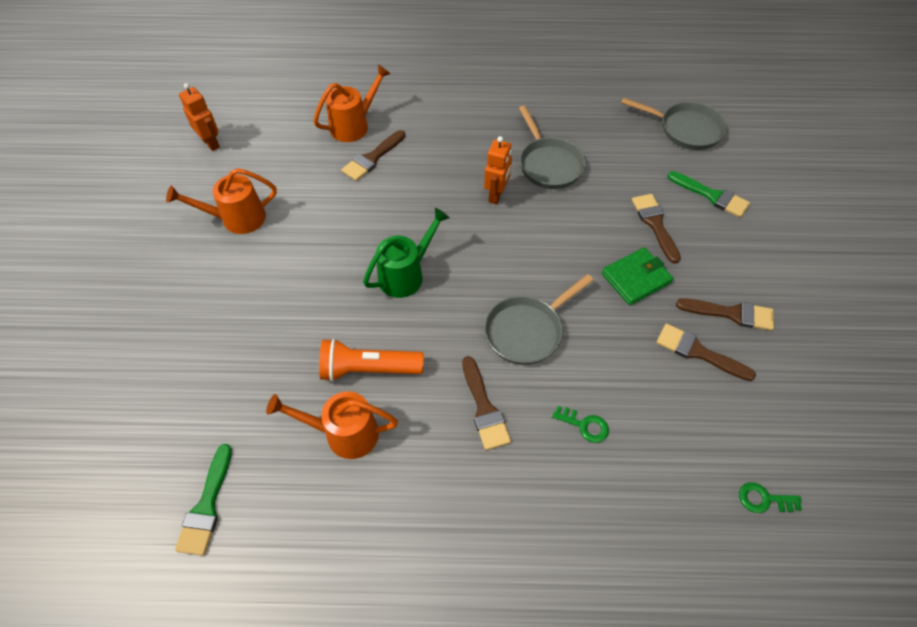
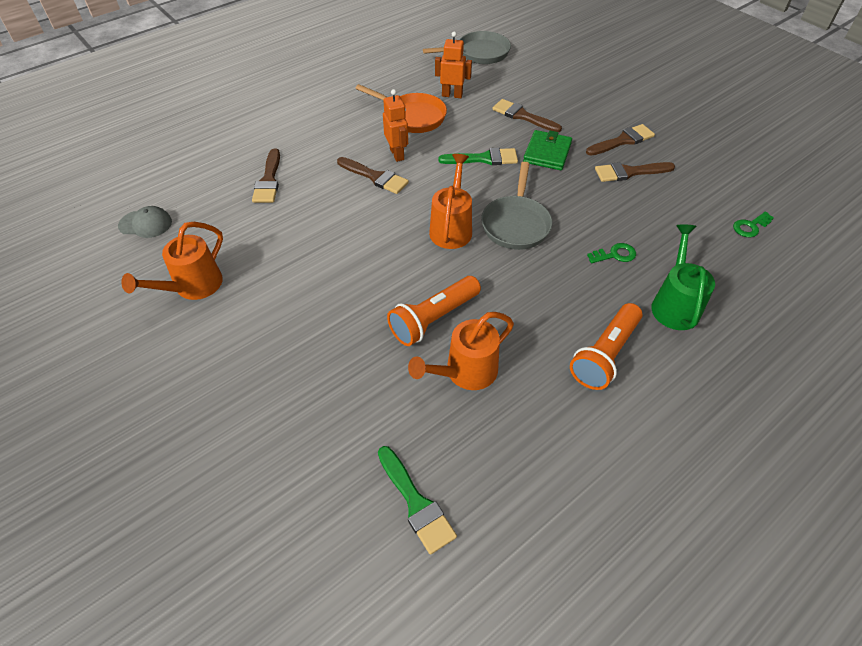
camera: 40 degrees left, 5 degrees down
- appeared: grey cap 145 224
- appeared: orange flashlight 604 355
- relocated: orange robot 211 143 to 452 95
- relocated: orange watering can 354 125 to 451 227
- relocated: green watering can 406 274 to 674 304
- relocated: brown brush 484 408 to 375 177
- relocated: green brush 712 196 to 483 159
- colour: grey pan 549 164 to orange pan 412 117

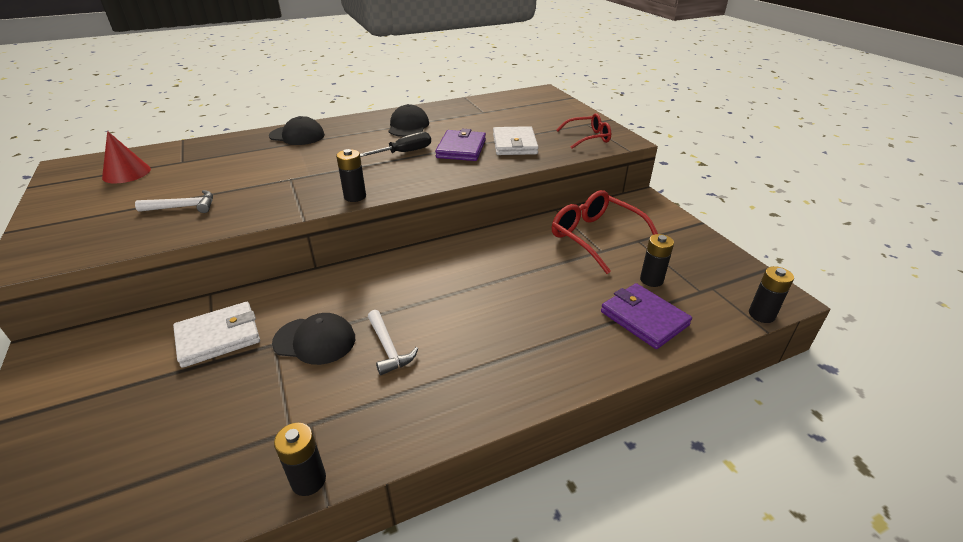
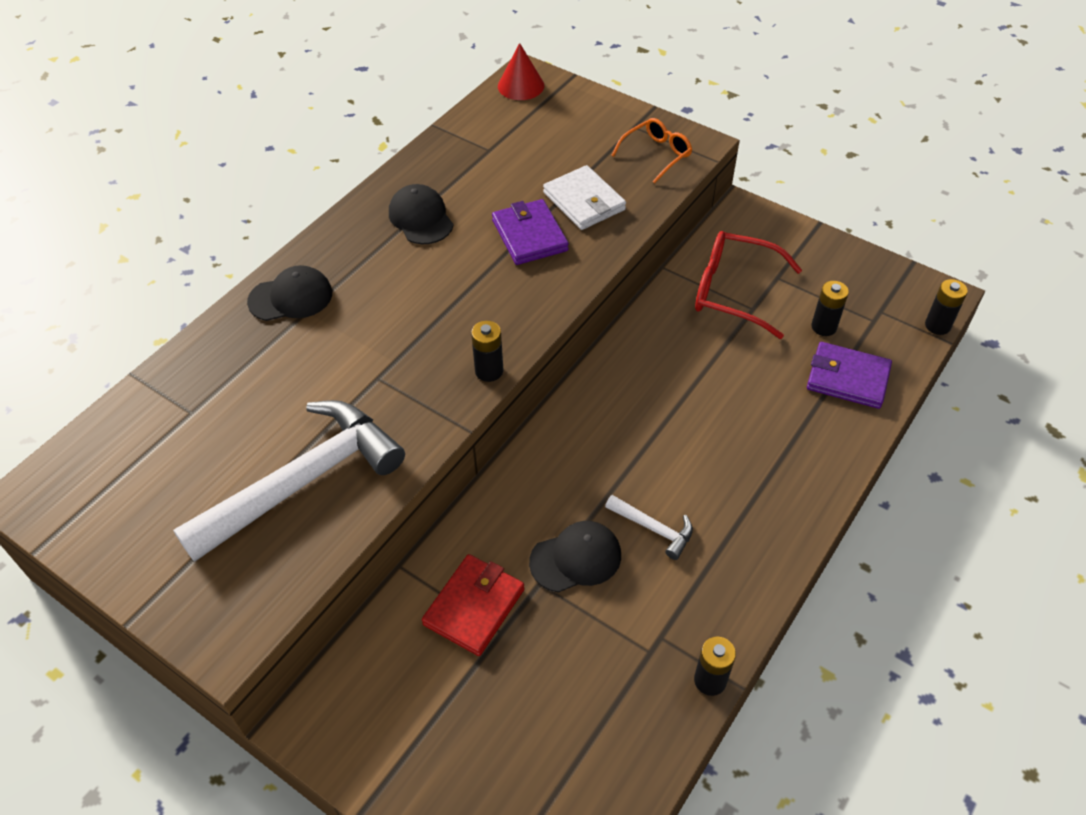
camera: 30 degrees left, 15 degrees up
- missing: black screwdriver 405 152
- relocated: red cone 126 173 to 521 86
- colour: white wallet 218 337 to red wallet 474 607
- colour: red glasses 588 137 to orange glasses 656 155
- size: white hammer 183 207 = 303 481 x2.32

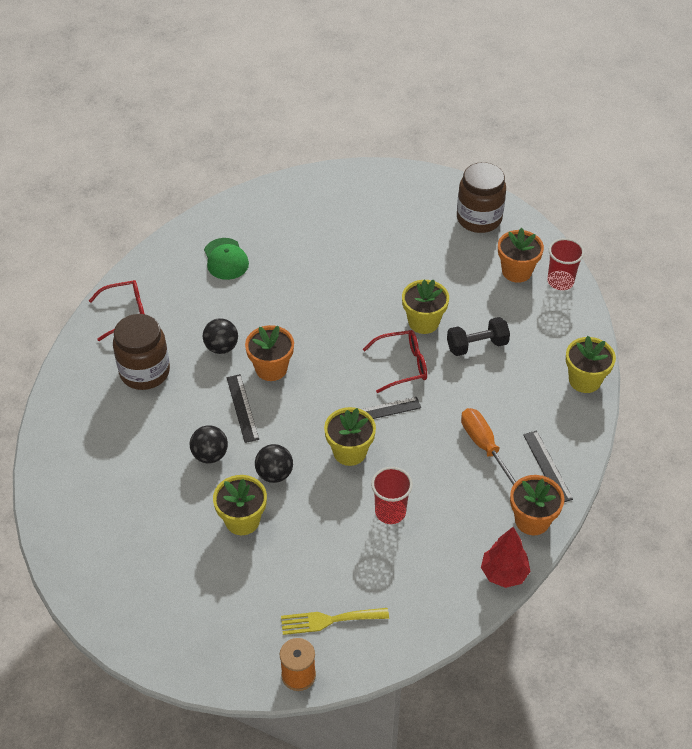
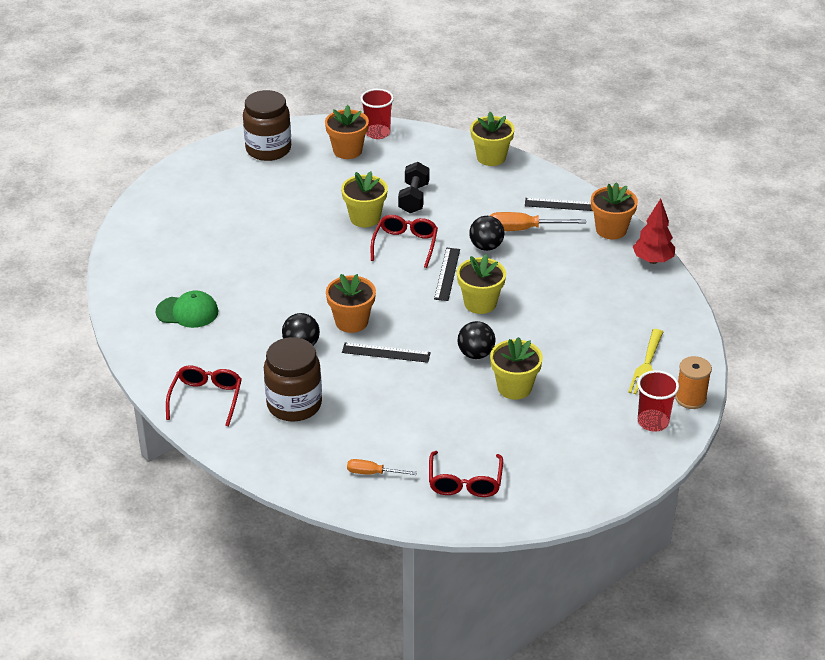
camera: 65 degrees left, 10 degrees down
- appeared: orange screwdriver 373 473
- appeared: red glasses 465 482
- relocated: black ball 210 455 to 486 246
- relocated: red cup 390 512 to 653 422

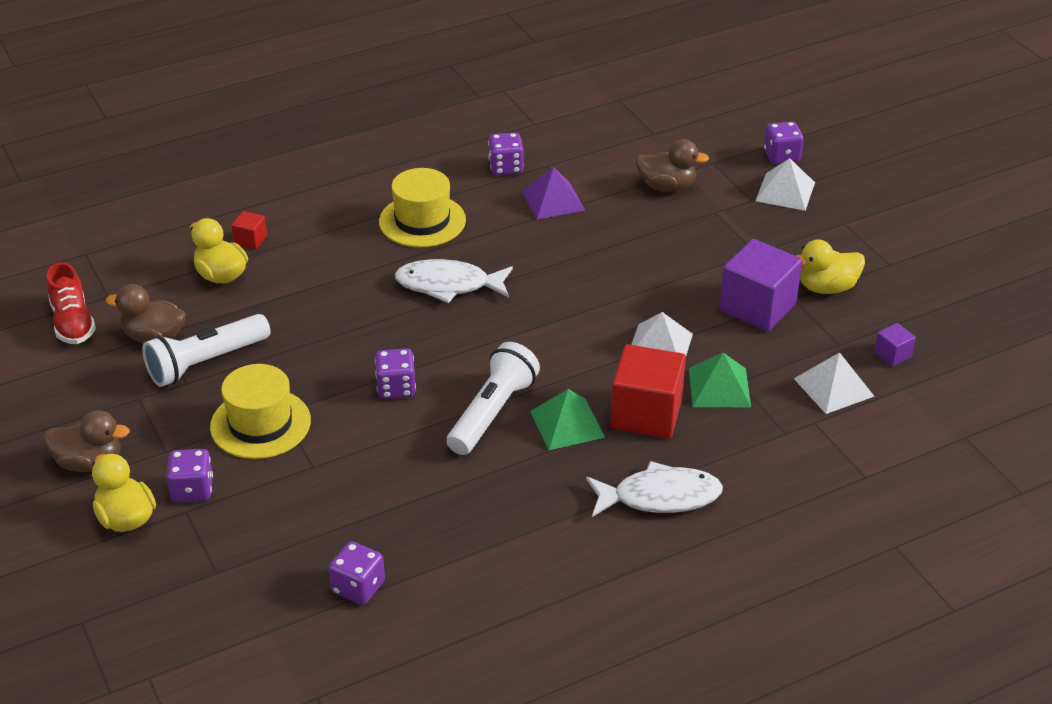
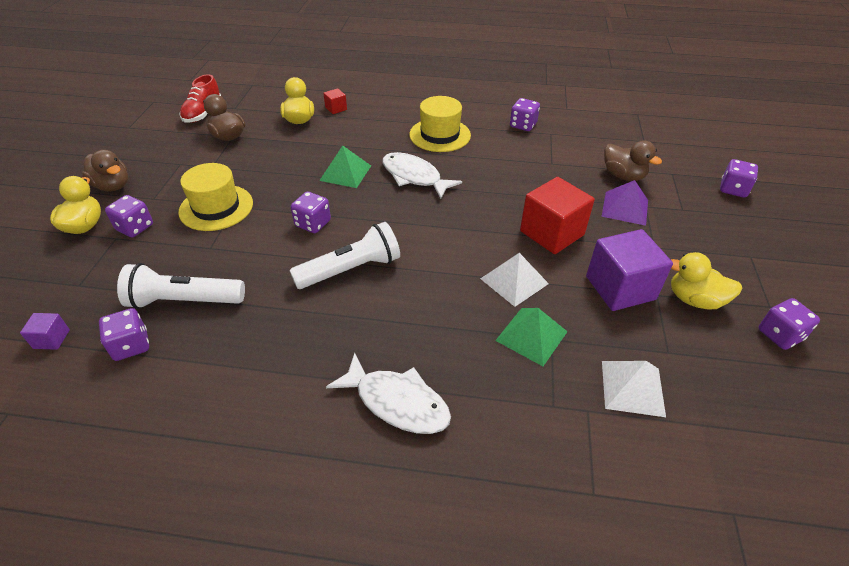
camera: 35 degrees right, 5 degrees up
- missing: white pyramid 785 191
- appeared: purple dice 780 335
- relocated: white flashlight 206 363 to 184 301
- relocated: purple pyramid 553 200 to 625 208
- relocated: green pyramid 567 424 to 345 173
- relocated: red cube 646 414 to 552 233
- relocated: purple cube 892 354 to 51 339

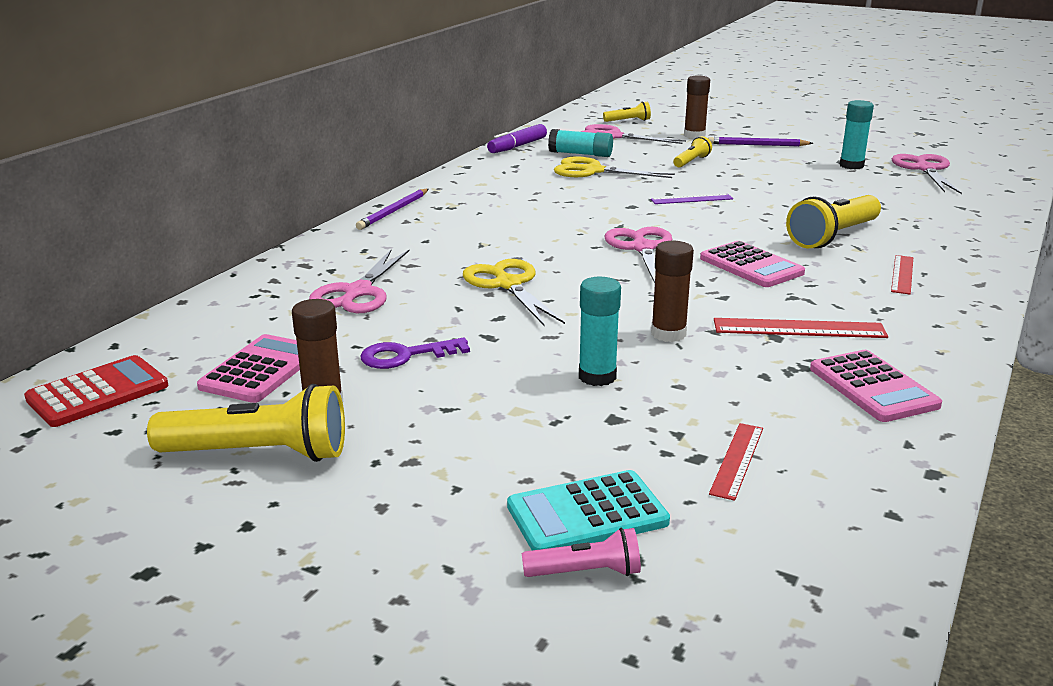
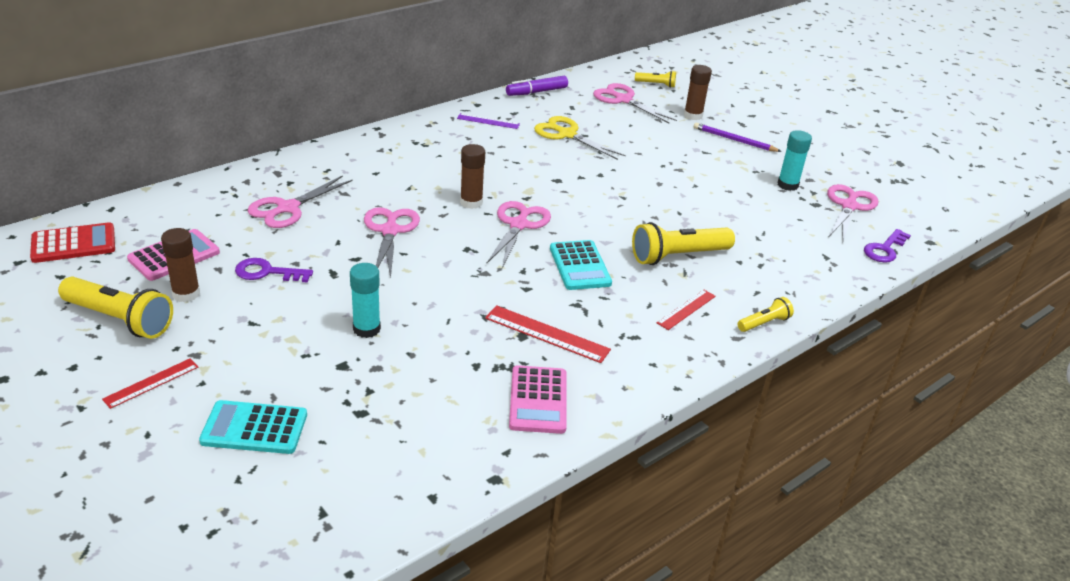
camera: 20 degrees right, 10 degrees up
- missing: purple pencil 394 211
- missing: pink flashlight 585 572
- missing: turquoise glue stick 580 154
- appeared: purple key 884 249
- relocated: purple ruler 691 199 to 488 121
- relocated: brown glue stick 668 334 to 471 202
- relocated: yellow flashlight 691 161 to 764 323
- relocated: red ruler 737 460 to 151 383
- colour: yellow scissors 508 284 to pink scissors 390 231
- colour: pink calculator 751 266 to turquoise calculator 579 266

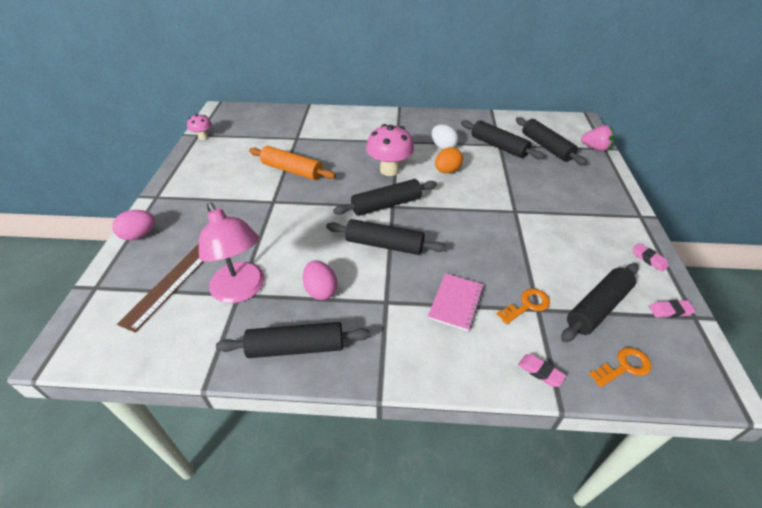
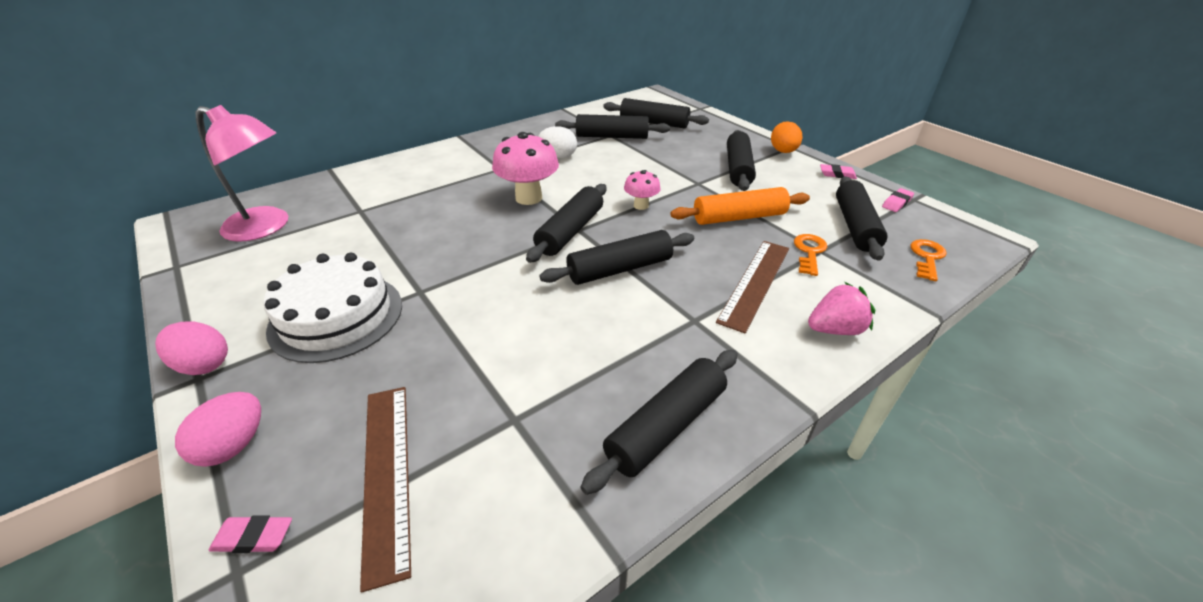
camera: 40 degrees left, 5 degrees down
- appeared: white cake 336 316
- appeared: black rolling pin 738 168
- relocated: pink mushroom 203 137 to 641 205
- relocated: pink lamp 241 290 to 267 227
- relocated: orange rolling pin 292 170 to 739 217
- relocated: pink egg 321 290 to 204 364
- relocated: orange egg 447 171 to 783 151
- relocated: pink eraser 540 372 to 254 537
- relocated: pink strawberry 595 148 to 835 329
- exchanged: pink notebook 456 302 to brown ruler 755 283

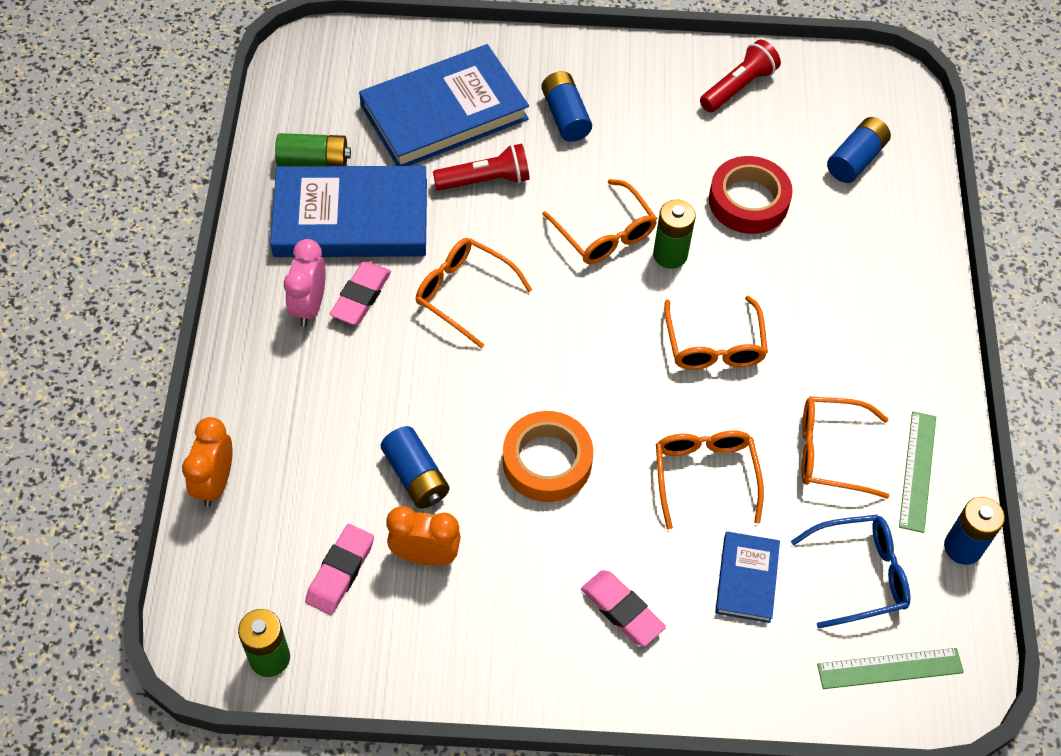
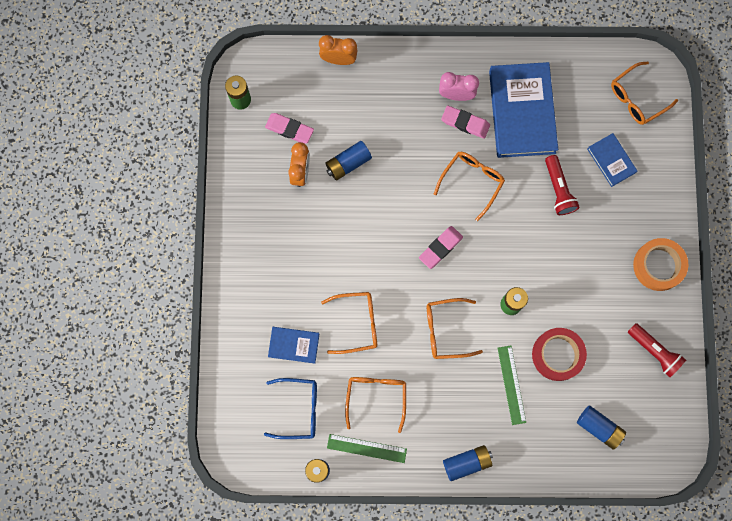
camera: 90 degrees right, 20 degrees up
- missing: green battery 314 162
- relocated: orange tape 547 461 to 658 265
- relocated: blue battery 565 116 to 467 463
- relocated: orange glasses 605 233 to 637 98
- relocated: pink eraser 622 610 to 440 248
- relocated: green ruler 890 668 to 511 385
- spun: blue glasses 860 575 = 299 409 75 degrees counterclockwise
- size: blue book 444 112 = 611 160 x0.50

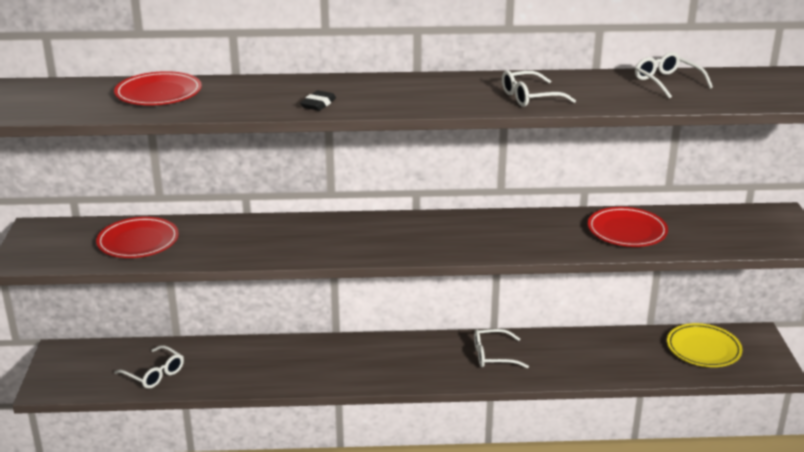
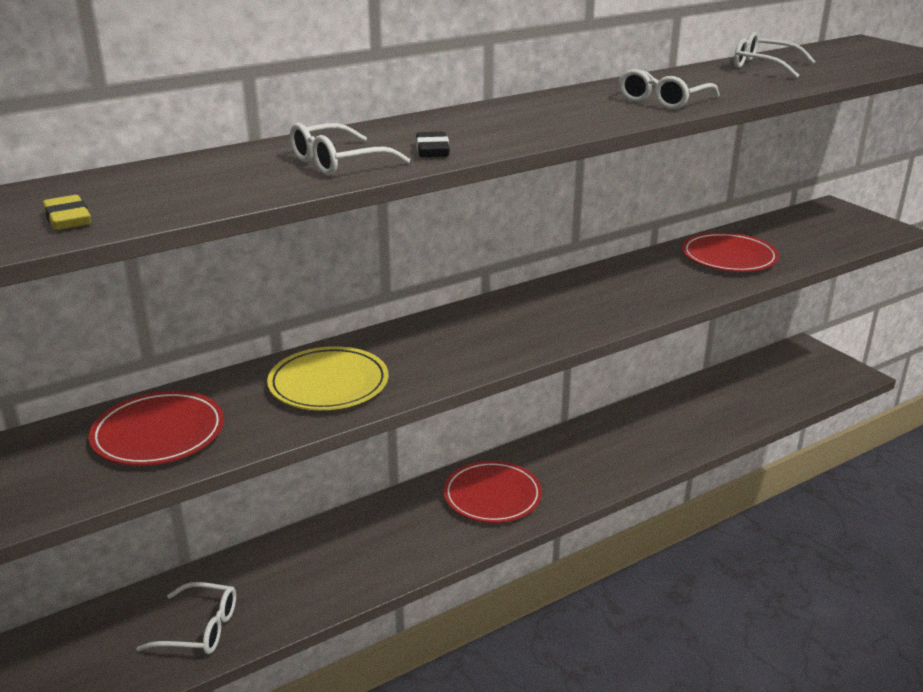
camera: 30 degrees left, 0 degrees up
- appeared: yellow eraser 68 219
- relocated: red plate 158 93 to 492 496
- relocated: white glasses 493 355 to 338 162
- relocated: yellow plate 703 349 to 328 384

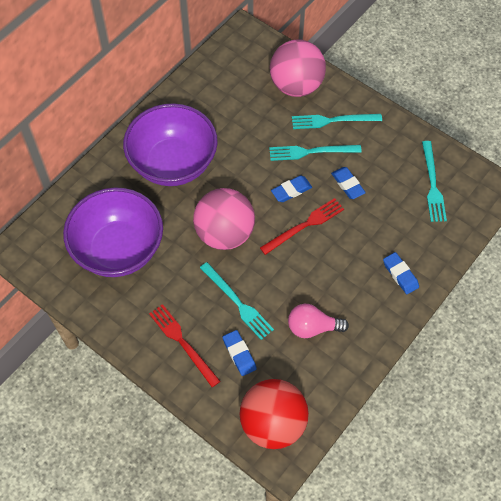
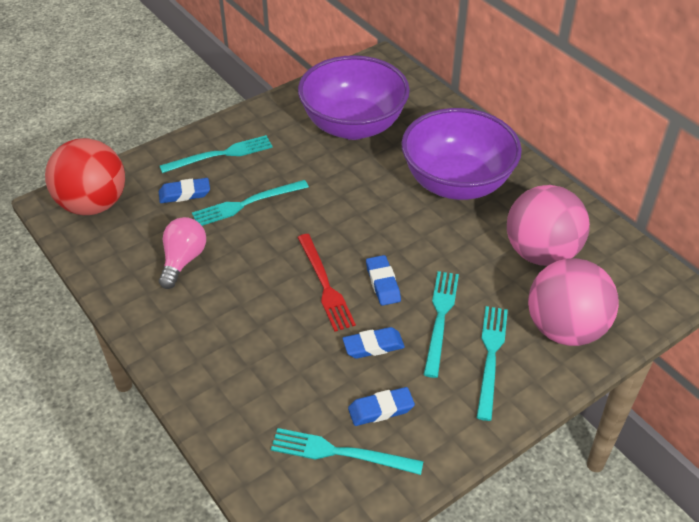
camera: 105 degrees right, 15 degrees down
- relocated: pink ball 224 233 to 541 253
- relocated: blue eraser 400 274 to 381 409
- colour: red fork 182 343 to turquoise fork 220 155

